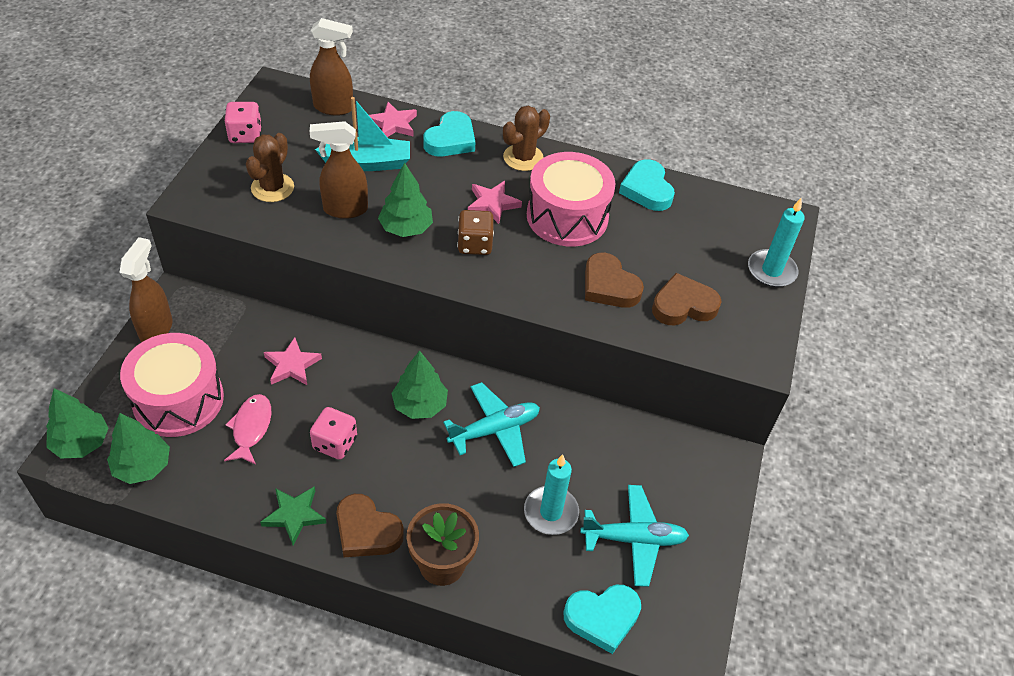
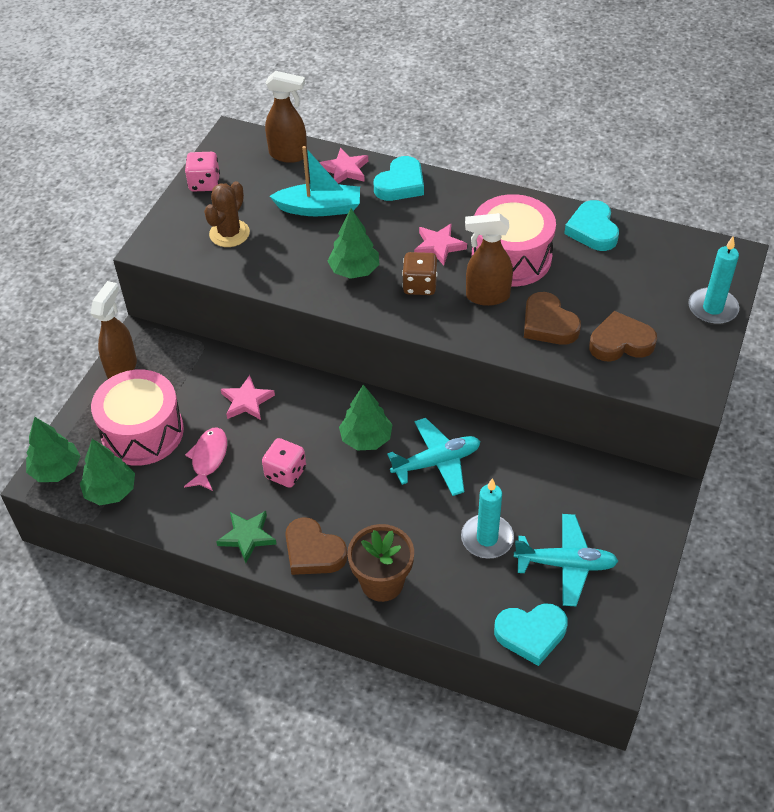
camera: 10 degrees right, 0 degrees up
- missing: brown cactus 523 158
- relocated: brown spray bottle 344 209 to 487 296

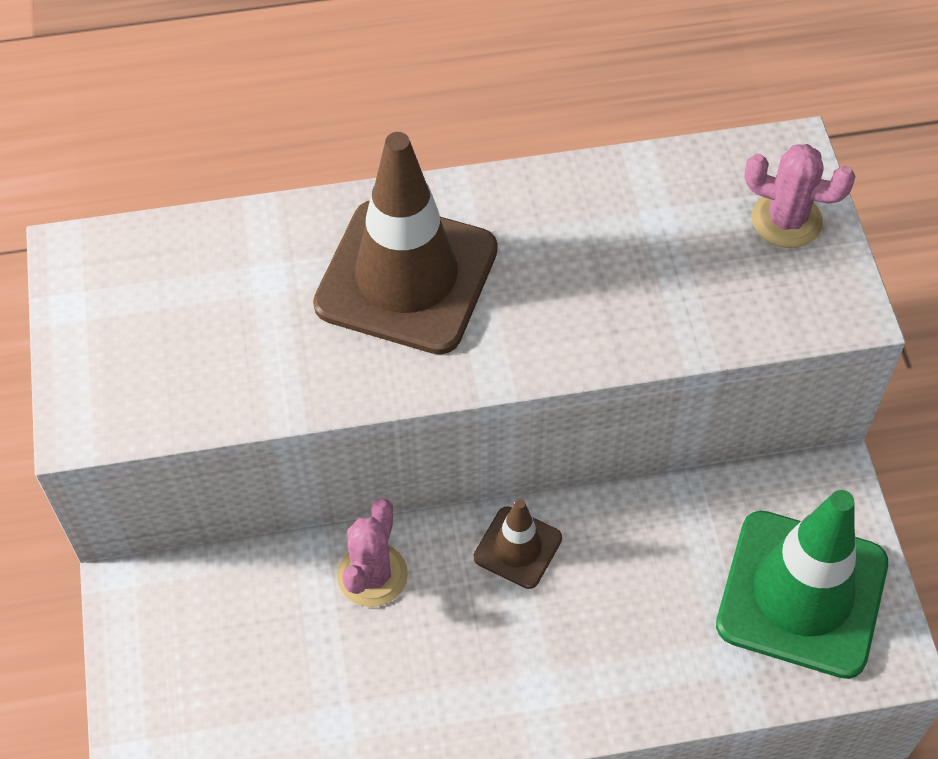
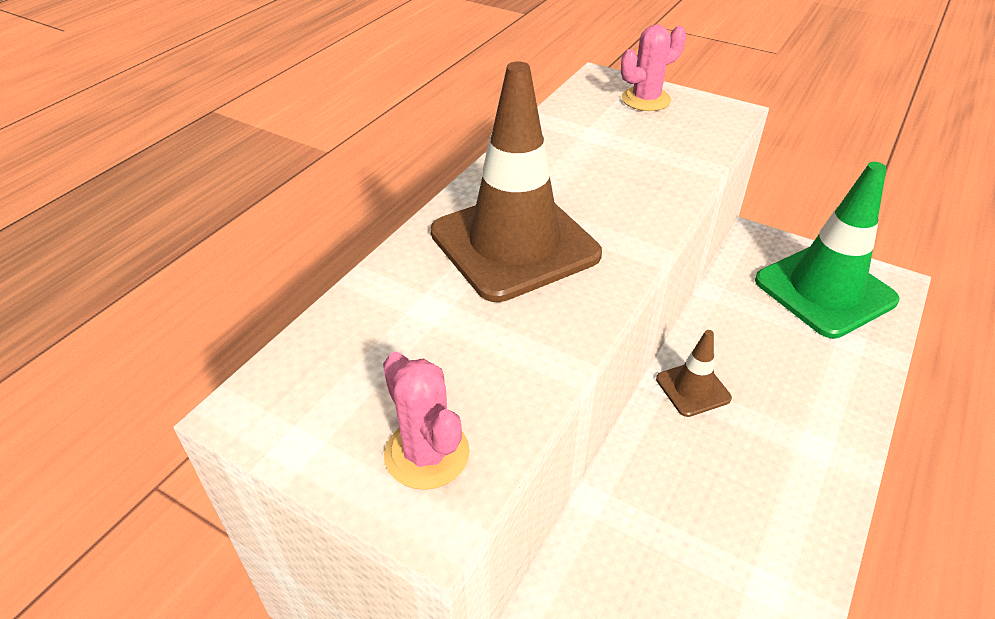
camera: 50 degrees left, 15 degrees down
- relocated: pink cactus 372 575 to 427 454

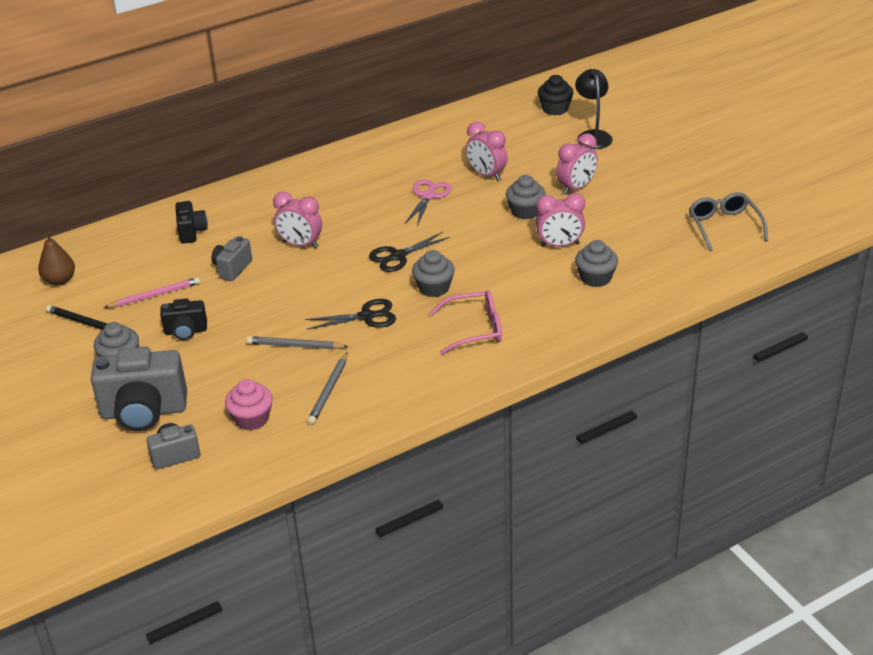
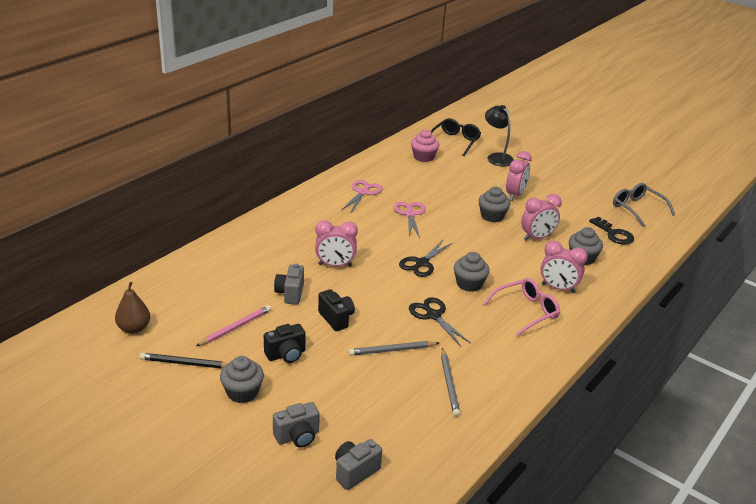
camera: 25 degrees left, 5 degrees down
- appeared: pink scissors 363 193
- appeared: black key 614 234
- relocated: black camera 192 232 to 336 319
- relocated: pink cupcake 251 419 to 423 157
- relocated: pink clock 486 175 to 558 288
- exchanged: black cupcake 555 109 to black glasses 455 141
- spun: black scissors 366 316 = 433 315 90 degrees counterclockwise
- size: grey camera 144 412 = 297 437 x0.53

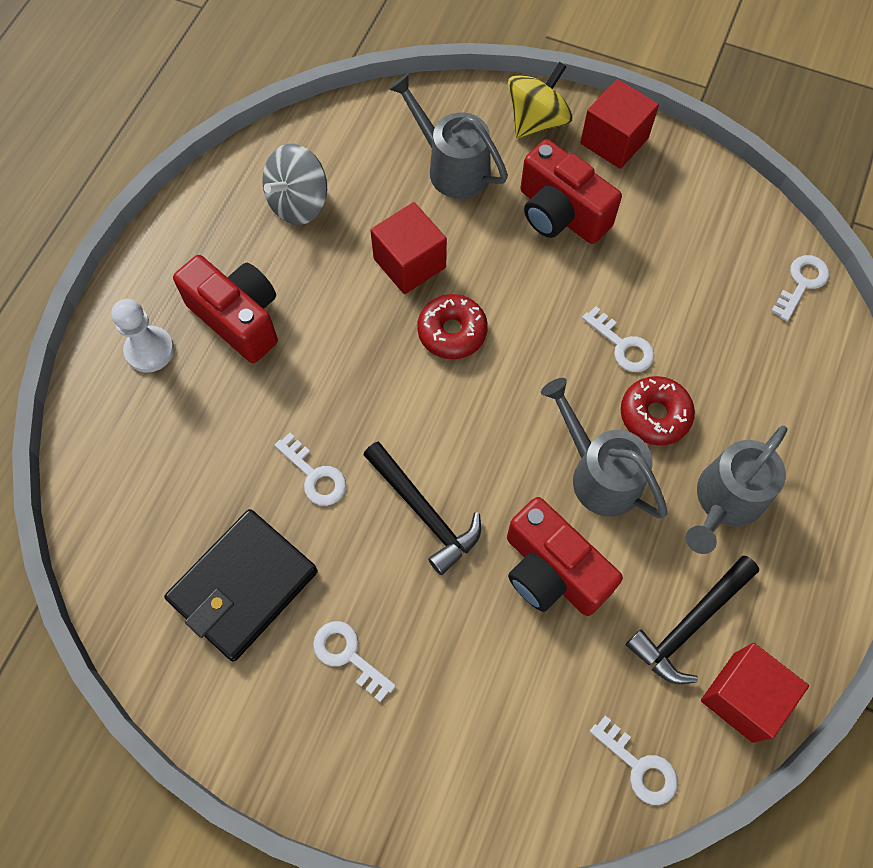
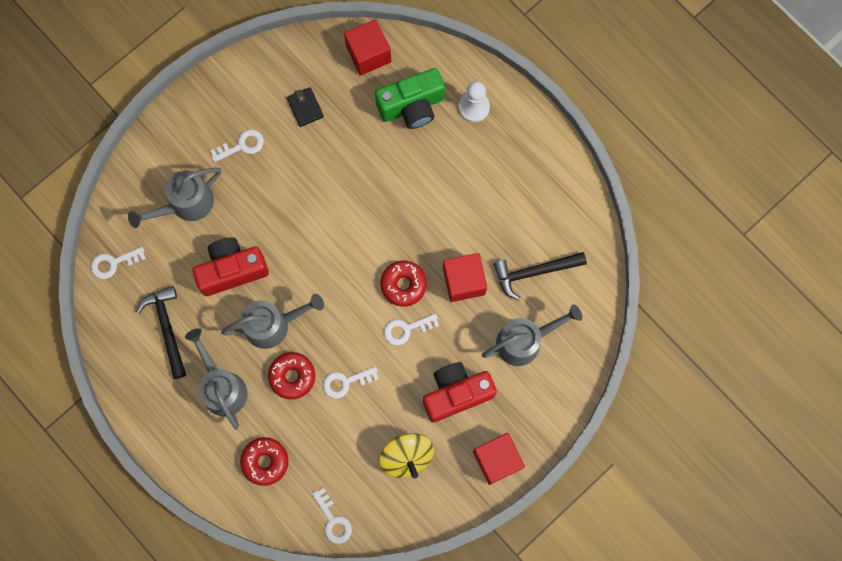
camera: 115 degrees right, 10 degrees up
- missing: red camera 238 318
- missing: grey spinning top 298 203
- appeared: grey watering can 185 204
- appeared: red donut 265 461
- appeared: green camera 412 106
- relocated: white key 315 475 to 406 329
- relocated: black hammer 424 512 to 534 272
- relocated: yellow spinning top 537 121 to 406 456
- relocated: red cube 743 697 to 368 54
- size: black wallet 243 586 = 305 108 x0.48

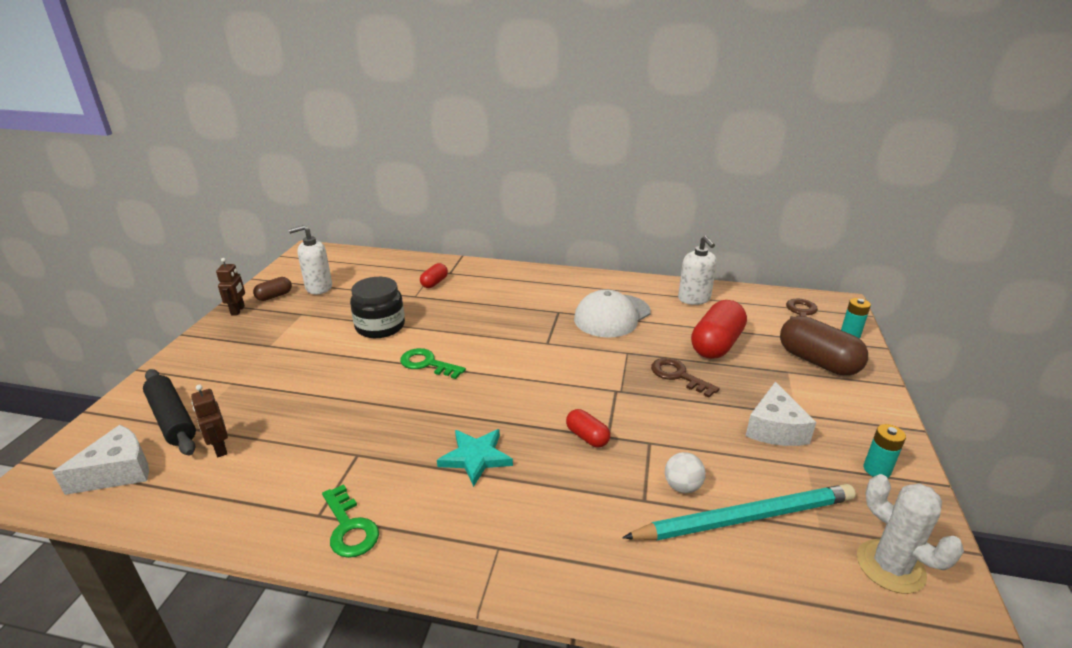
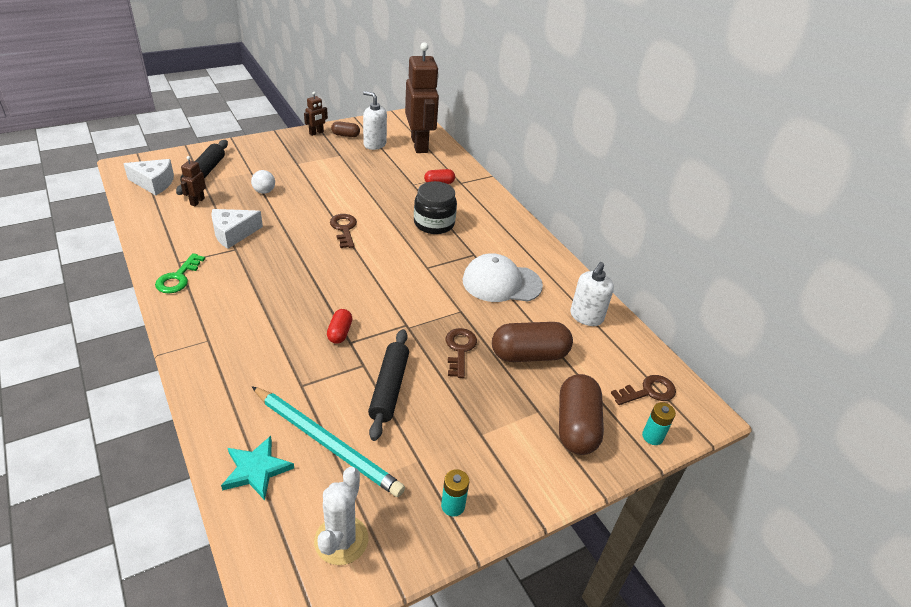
camera: 45 degrees right, 10 degrees up
- appeared: black rolling pin 389 388
- appeared: brown robot 420 145
- relocated: black jar 380 326 to 434 223
- relocated: turquoise star 475 457 to 256 470
- relocated: white ball 682 486 to 264 191
- relocated: white cheese 775 429 to 233 234
- colour: green key 427 363 to brown key 344 229
- colour: red capsule 716 344 to brown capsule 529 355

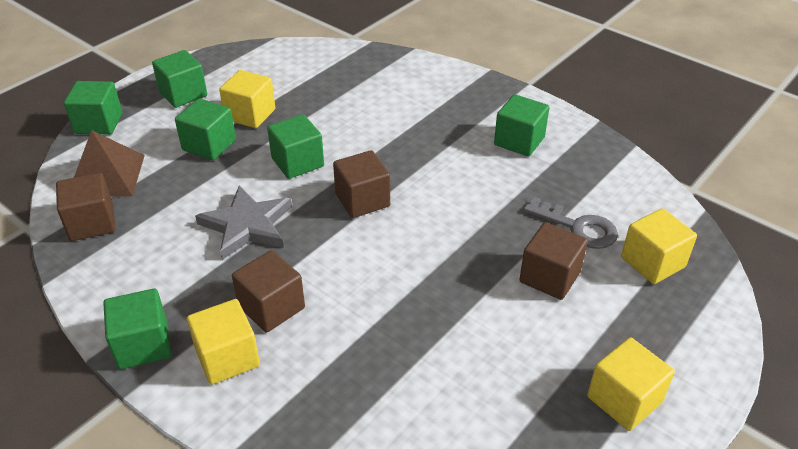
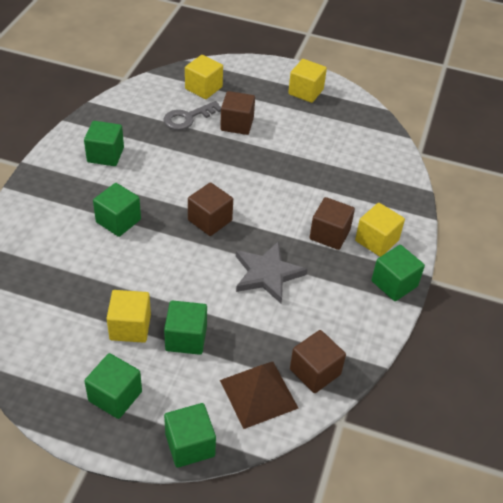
camera: 115 degrees left, 5 degrees up
- relocated: green cube 297 162 to 118 221
- spun: grey key 578 227 = 187 118 135 degrees counterclockwise

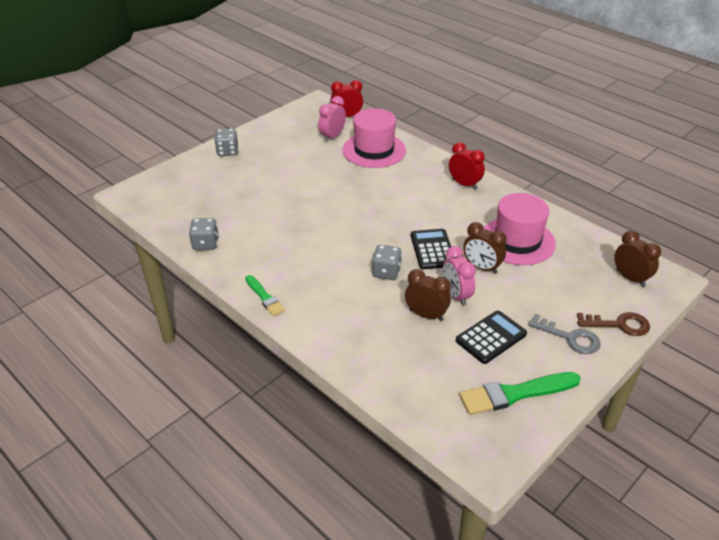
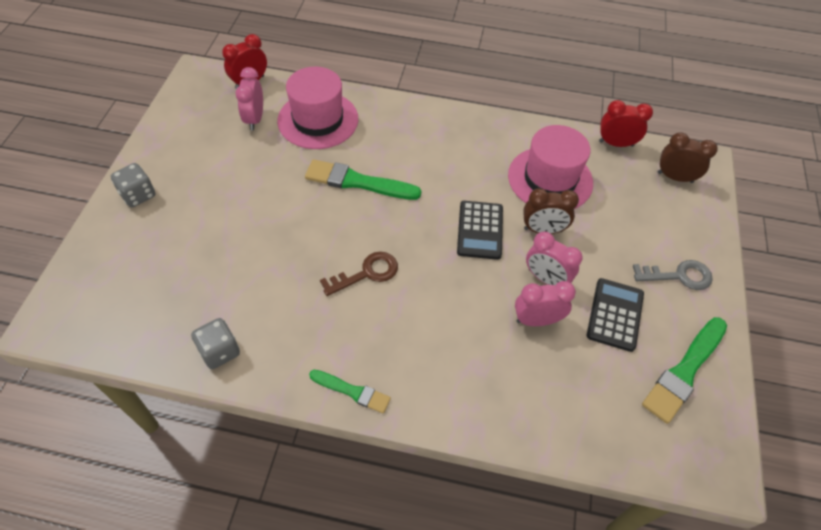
camera: 35 degrees left, 15 degrees up
- missing: grey dice 386 272
- appeared: green brush 357 182
- relocated: red clock 464 184 to 616 143
- relocated: brown key 619 325 to 366 273
- colour: brown clock 426 315 to pink clock 536 320
- spun: black calculator 432 249 = 480 230 135 degrees counterclockwise

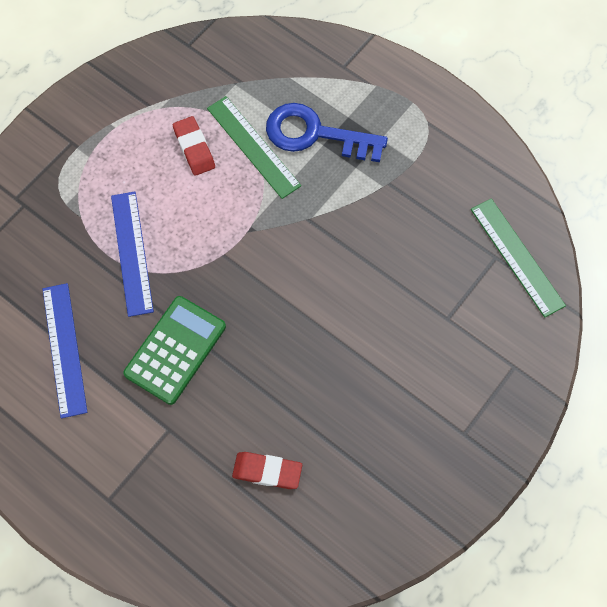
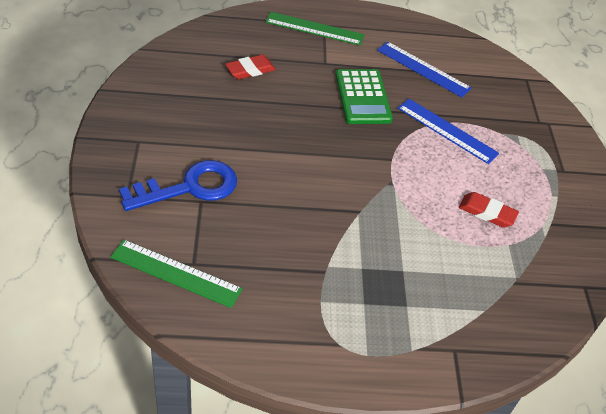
camera: 135 degrees right, 20 degrees down
- relocated: green ruler 253 146 to 314 29
- relocated: blue key 316 134 to 189 187

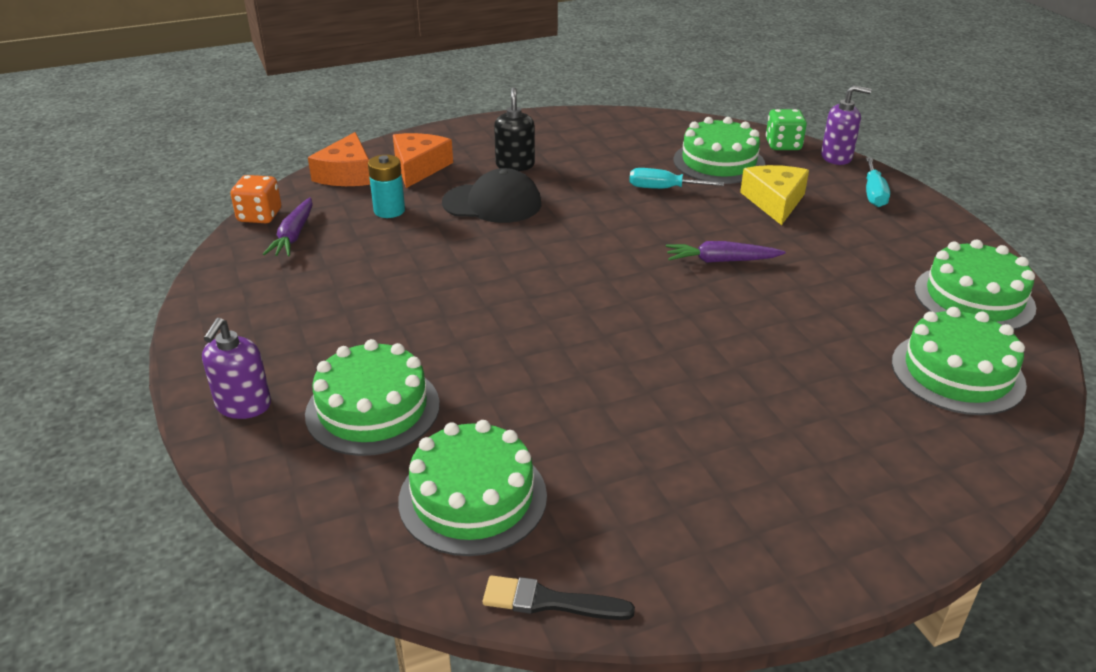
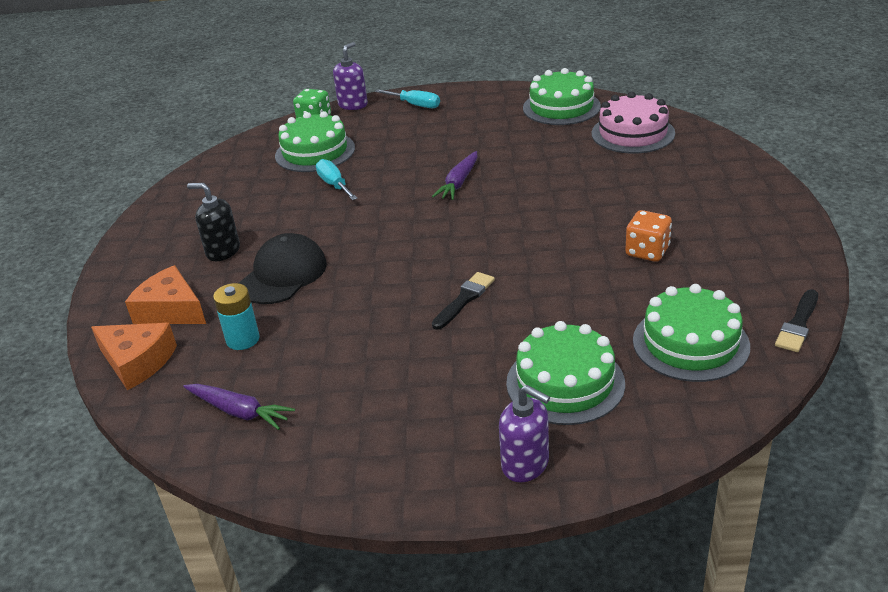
camera: 65 degrees left, 0 degrees up
- missing: yellow cheese 774 202
- appeared: black brush 464 299
- relocated: orange dice 259 216 to 647 251
- colour: green cake 957 373 to pink cake 633 133
- spun: turquoise screwdriver 663 189 = 334 185 120 degrees clockwise

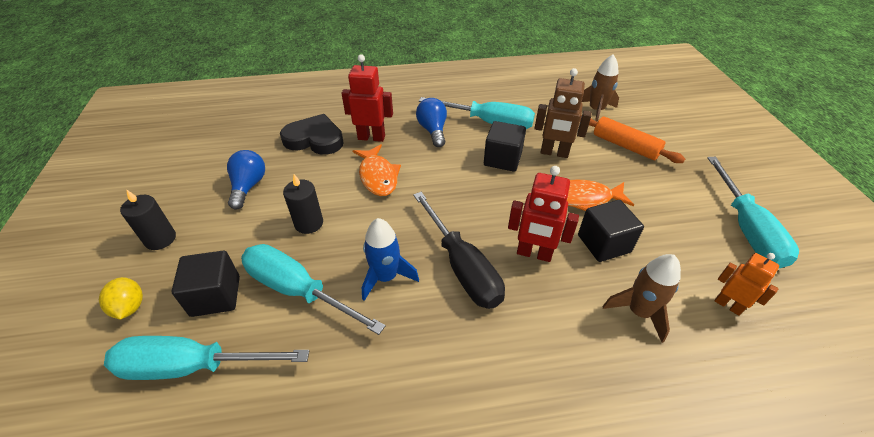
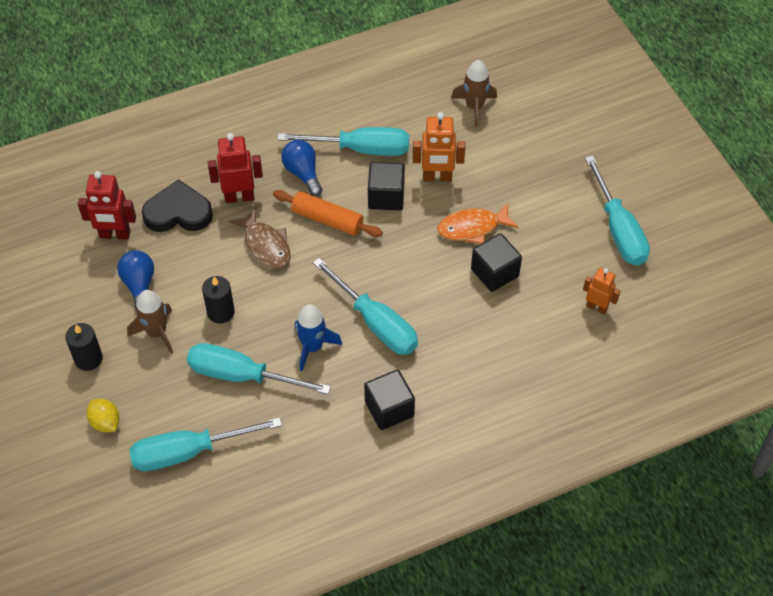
camera: 15 degrees left, 10 degrees up
- relocated: black cube 216 296 to 389 409
- relocated: red robot 534 254 to 115 235
- relocated: orange rolling pin 625 146 to 327 220
- relocated: brown rocket 638 312 to 156 333
- colour: orange fish 378 176 to brown fish 266 245
- colour: black screwdriver 462 267 to turquoise screwdriver 376 323
- colour: brown robot 554 153 to orange robot 437 177

